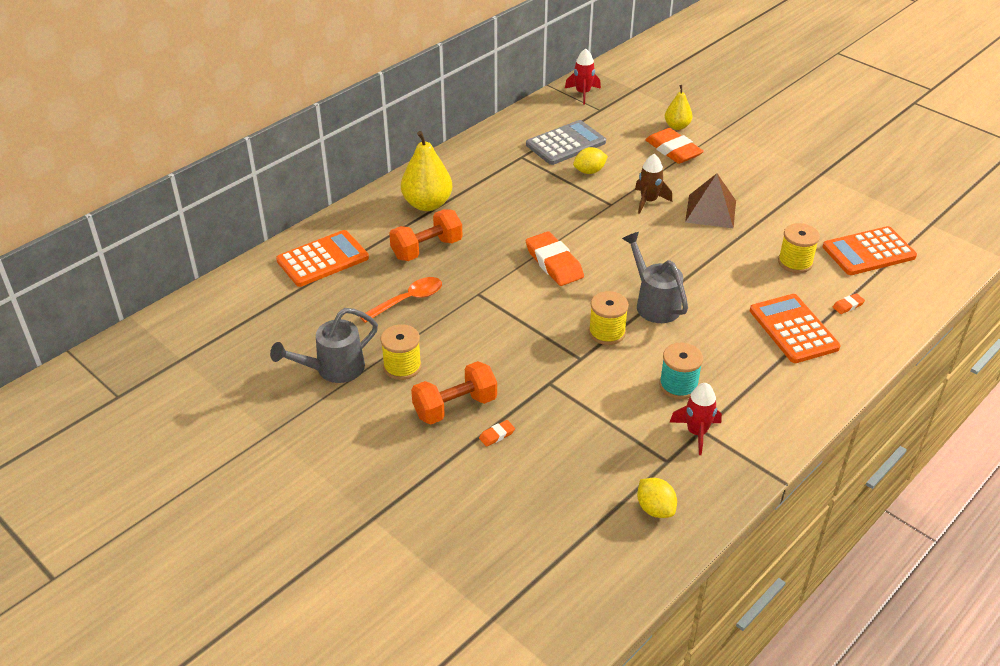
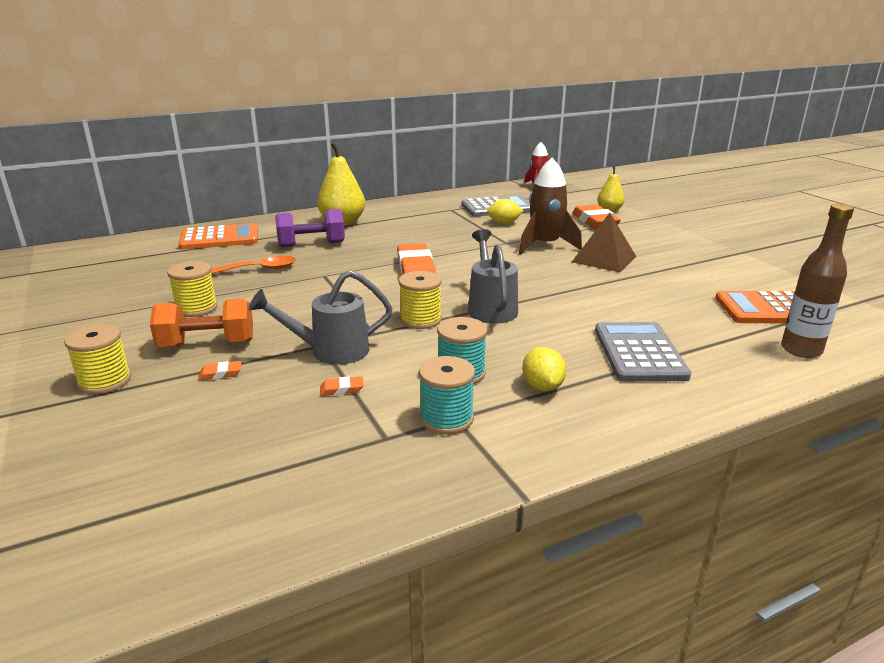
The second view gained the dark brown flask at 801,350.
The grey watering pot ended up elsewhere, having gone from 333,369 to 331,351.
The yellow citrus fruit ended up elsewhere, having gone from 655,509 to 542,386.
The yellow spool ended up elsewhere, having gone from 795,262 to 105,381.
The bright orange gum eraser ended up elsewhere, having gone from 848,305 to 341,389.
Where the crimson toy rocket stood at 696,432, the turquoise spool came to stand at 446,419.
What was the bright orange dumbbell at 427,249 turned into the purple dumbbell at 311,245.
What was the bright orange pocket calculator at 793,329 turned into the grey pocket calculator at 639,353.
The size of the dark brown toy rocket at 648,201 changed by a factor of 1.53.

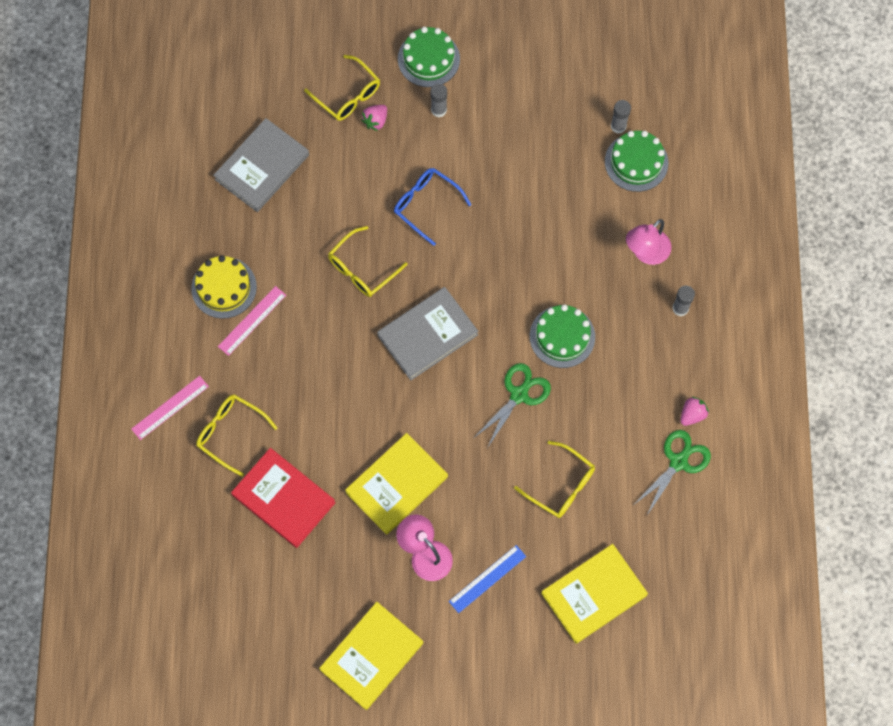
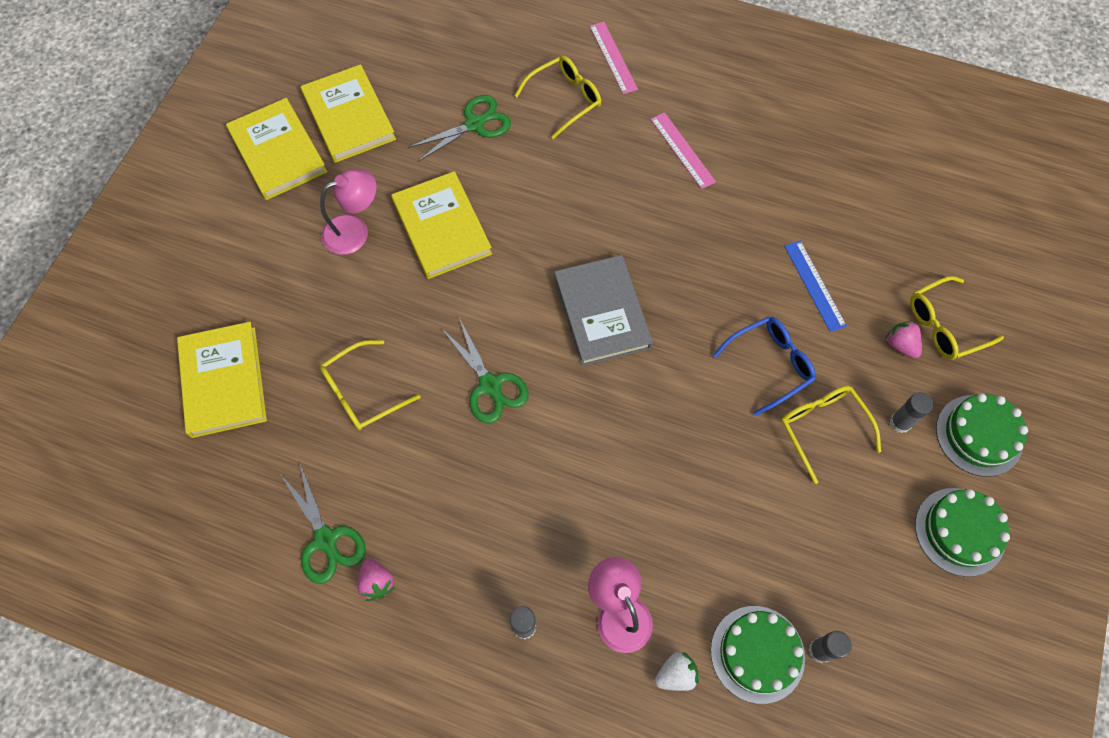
The second view lost the yellow cake at 224,287.
The second view lost the grey hardcover at 262,167.
The second view gained the yellow hardcover at 349,117.
The second view gained the pure white toy strawberry at 676,674.
The yellow spectacles ended up elsewhere, having gone from 362,269 to 822,428.
The blue straightedge ended up elsewhere, having gone from 487,578 to 814,285.
The green cake ended up elsewhere, having gone from 562,336 to 959,531.
Where the crimson hardcover stood at 283,499, the green shears came to stand at 475,124.

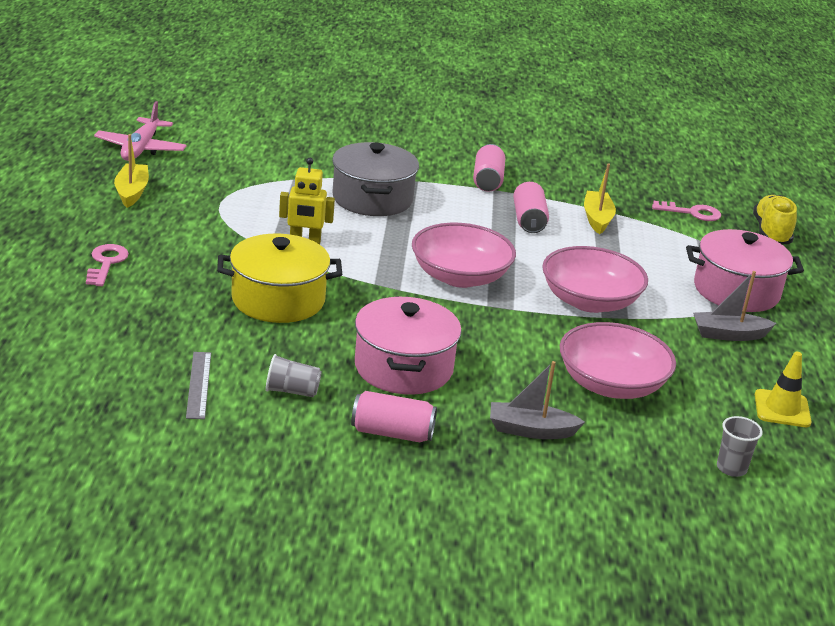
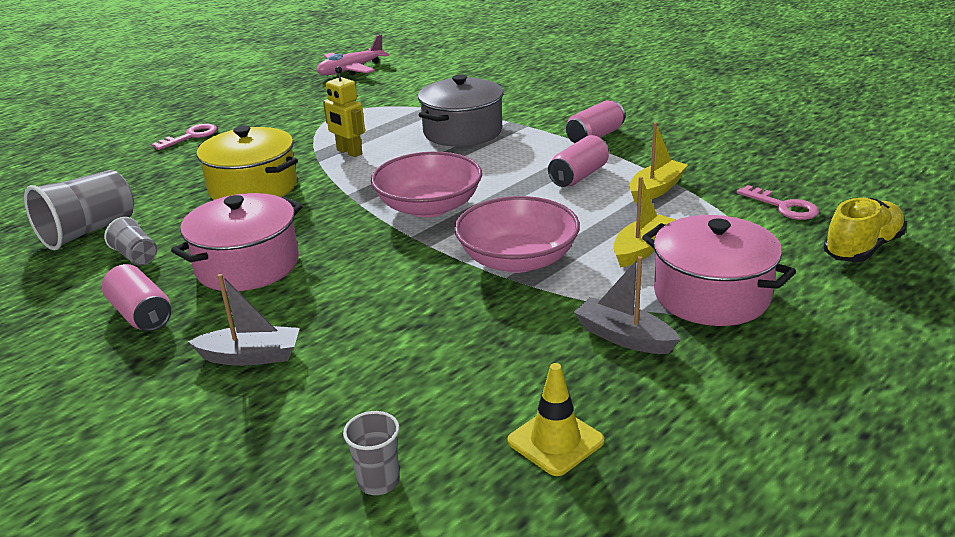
The second view lost the rose-pink bowl at 611,384.
The yellow boat ended up elsewhere, having gone from 132,192 to 642,249.
Where the grey straightedge stood at 198,384, the grey beaker came to stand at 89,231.
The grey boat at 530,430 ended up facing another way, 135 degrees clockwise from before.

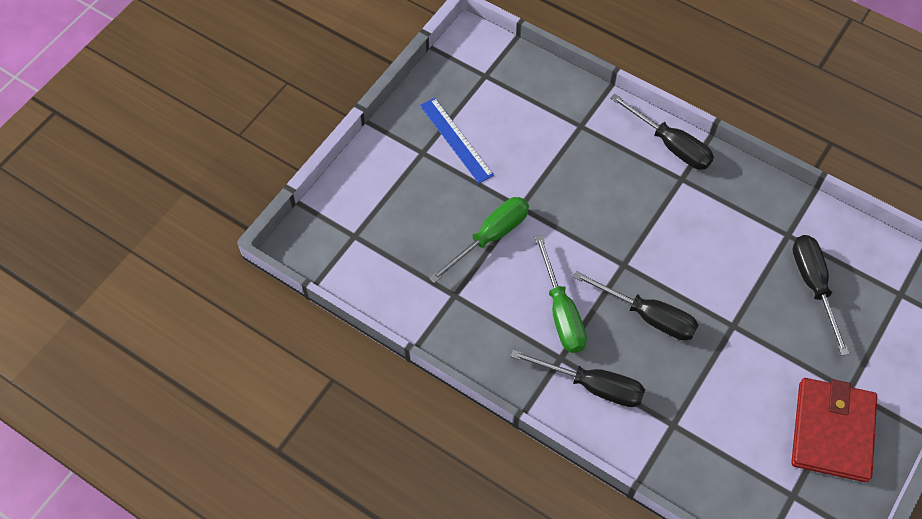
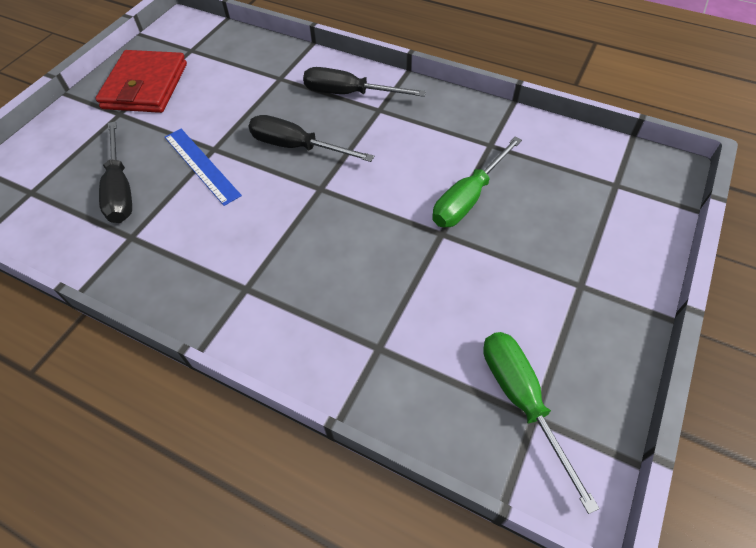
The second view lost the jet-black flat screwdriver at 670,145.
The blue straightedge ended up elsewhere, having gone from 456,140 to 201,165.
The green flat screwdriver ended up elsewhere, having gone from 561,312 to 522,401.

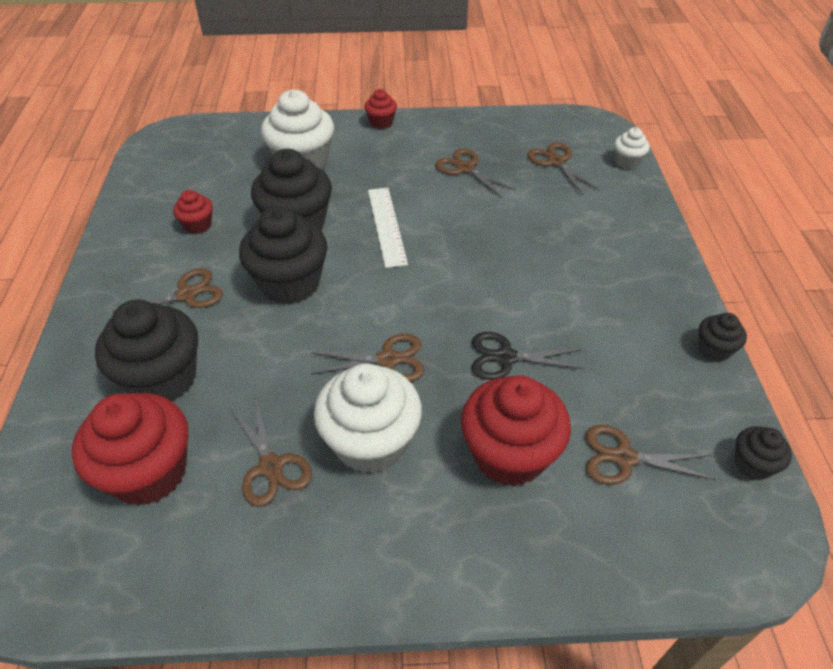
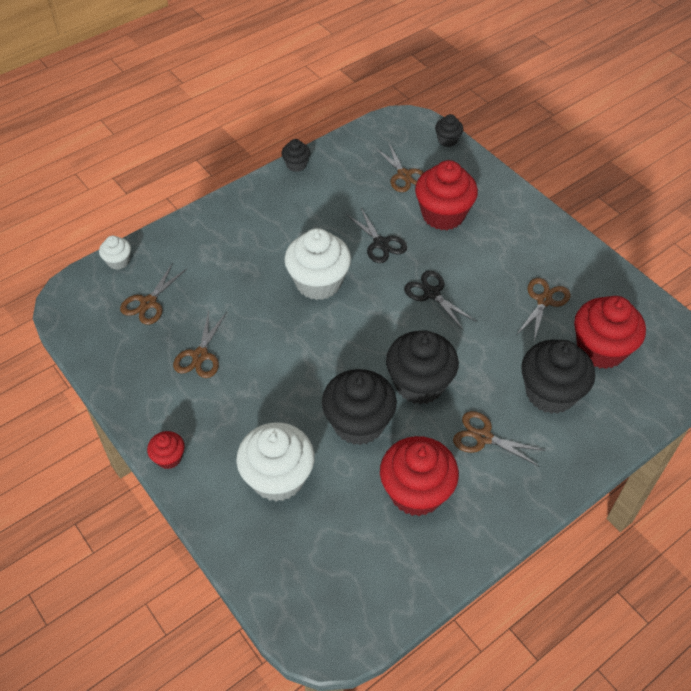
The second view lost the pure white straightedge at 386,226.
The pure white fairy cake ended up elsewhere, having gone from 370,442 to 318,282.
The jet-black fairy cake ended up elsewhere, having gone from 752,464 to 447,140.
What was the dark brown shears at 388,360 turned into the jet-black shears at 432,293.
The size of the crimson fairy cake at 198,225 changed by a factor of 2.03.

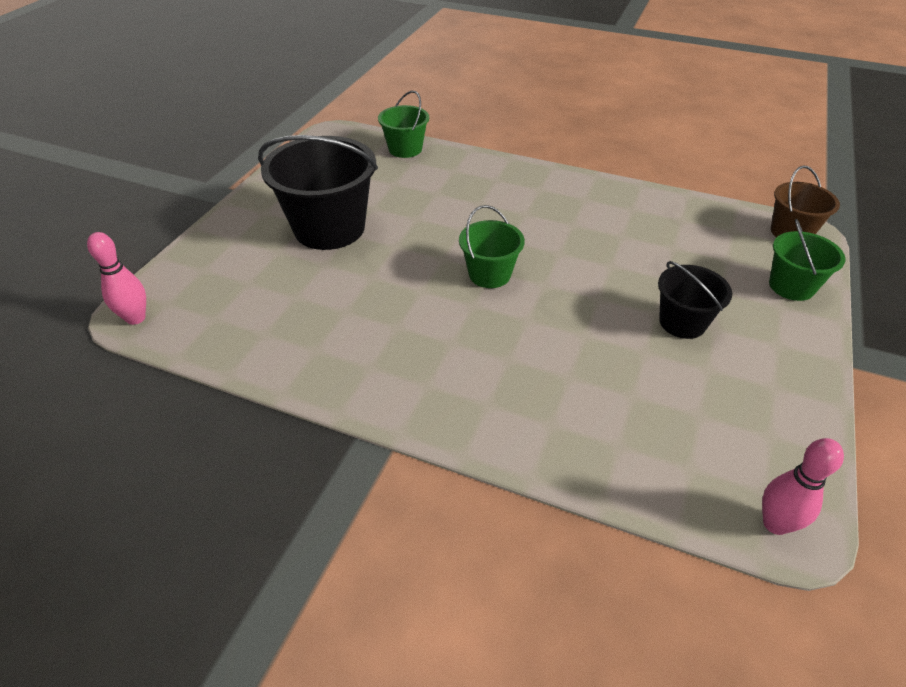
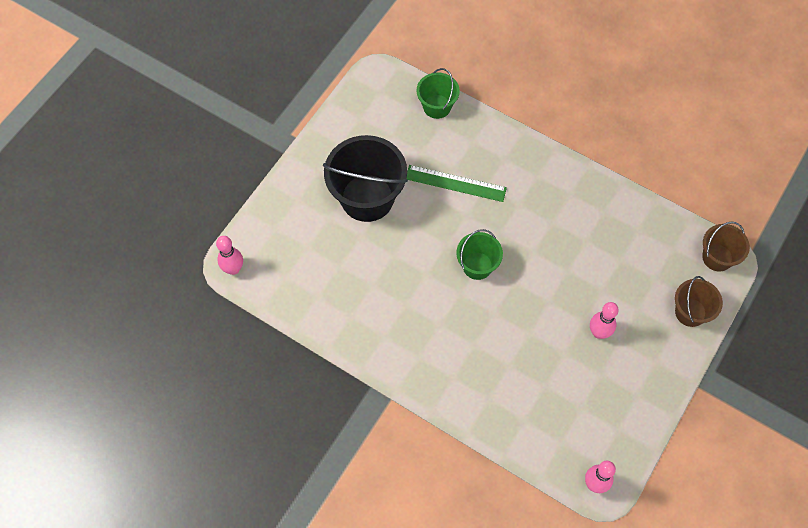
The second view gained the green straightedge at 455,183.
Where the jet-black pail stood at 682,322, the rose-pink bowling pin came to stand at 599,332.
What was the green pail at 791,286 turned into the dark brown pail at 690,312.

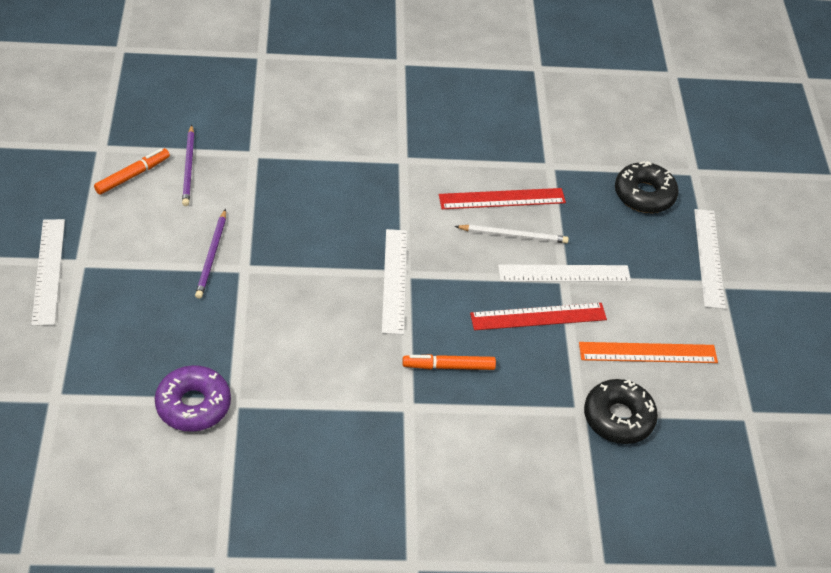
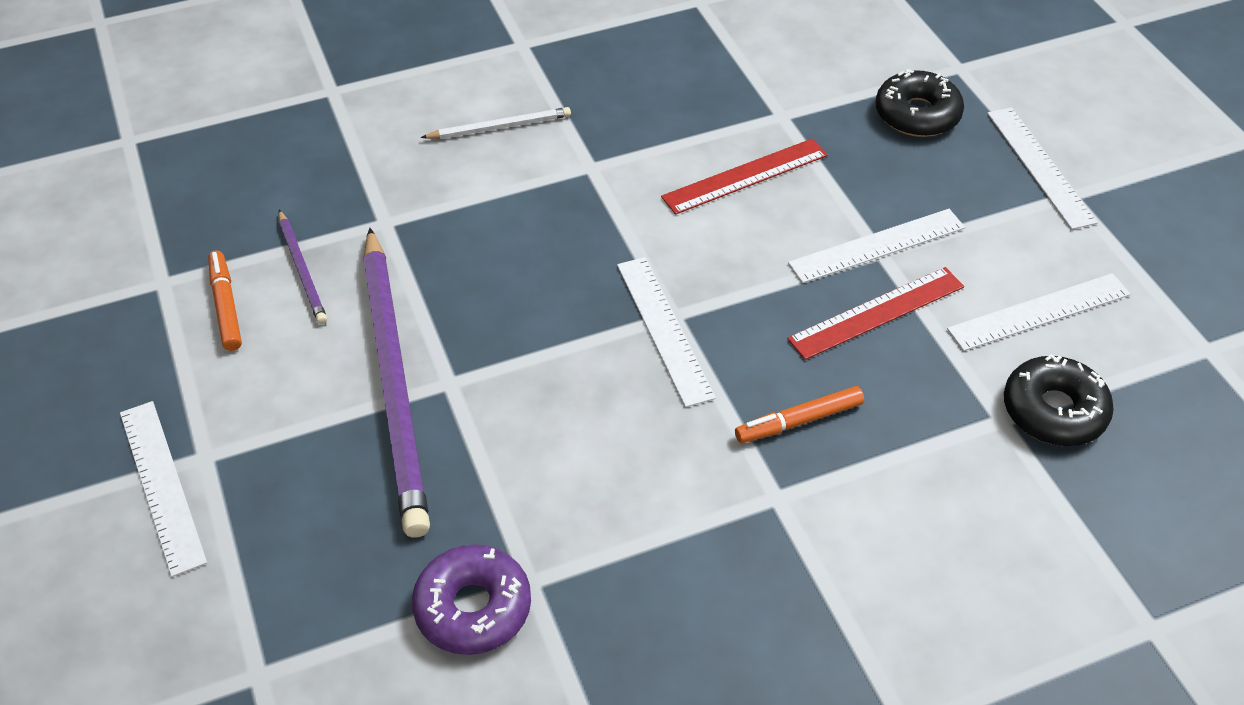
The pure white lead pencil ended up elsewhere, having gone from 513,236 to 500,127.
What was the bright orange straightedge at 648,352 turned into the pure white straightedge at 1039,311.
The bright orange marker pen at 132,175 ended up facing another way, 45 degrees counterclockwise from before.
The size of the purple lead pencil at 211,256 changed by a factor of 2.22.

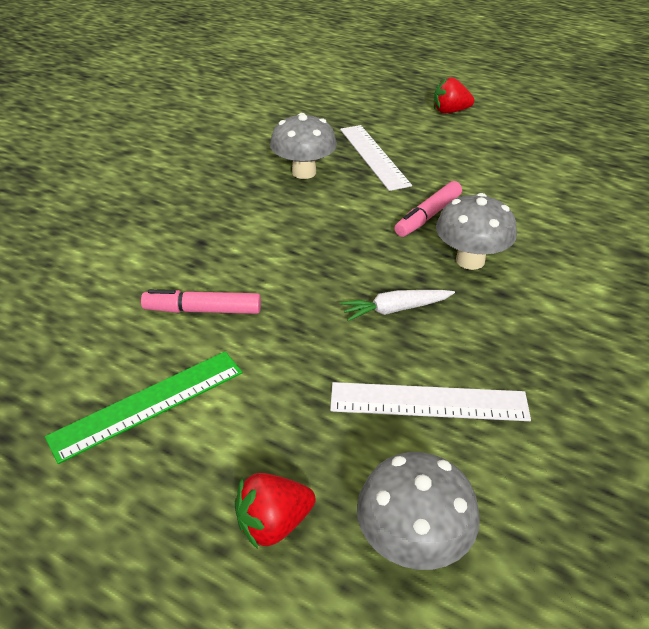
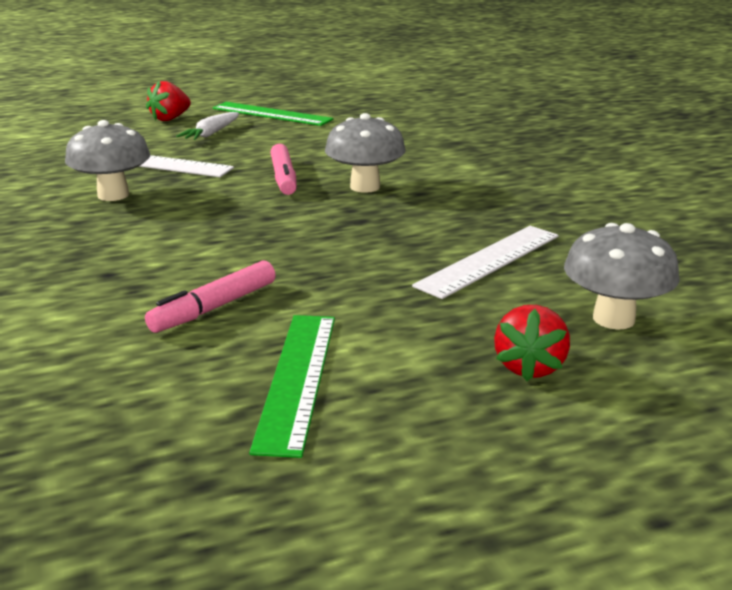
The second view gained the green straightedge at 271,114.
The pure white toy carrot ended up elsewhere, having gone from 395,309 to 211,133.

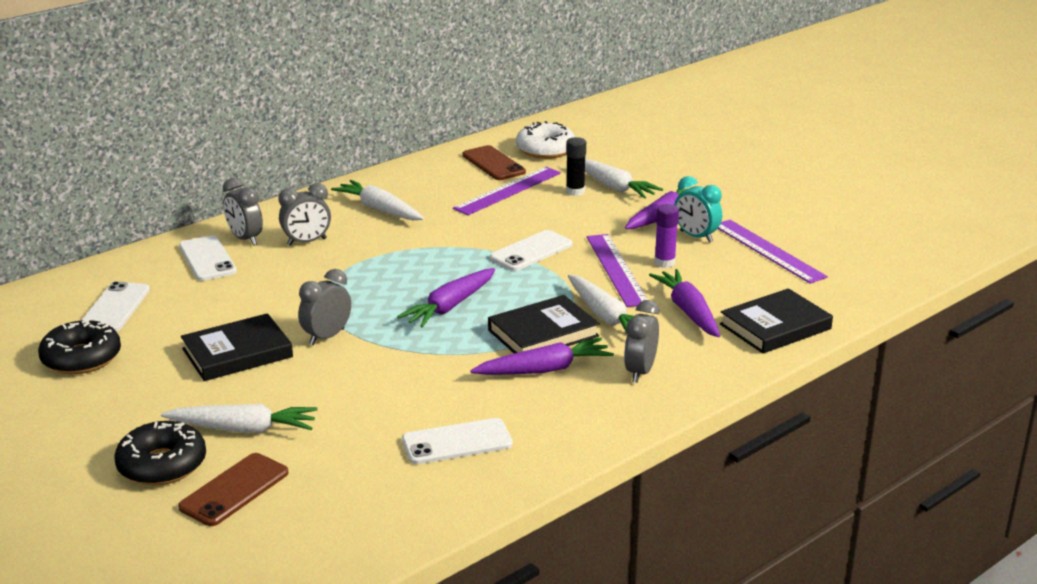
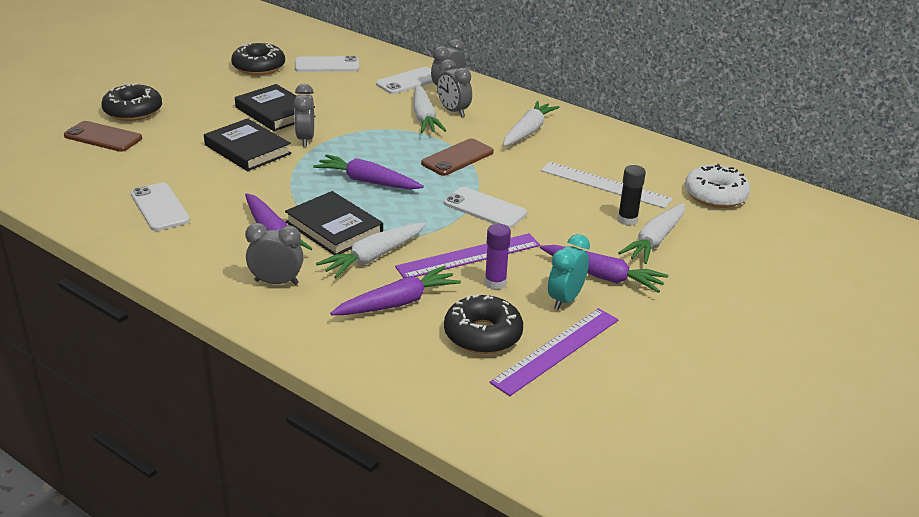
The second view gained the jet-black donut at 482,334.
The pure white toy carrot ended up elsewhere, having gone from 243,429 to 424,118.
The dark brown mobile phone ended up elsewhere, having gone from 493,164 to 457,158.
The jet-black hardcover ended up elsewhere, having gone from 775,327 to 247,149.
What was the purple straightedge at 508,190 turned into the pure white straightedge at 605,185.
The grey clock at 327,337 ended up facing another way, 120 degrees counterclockwise from before.

